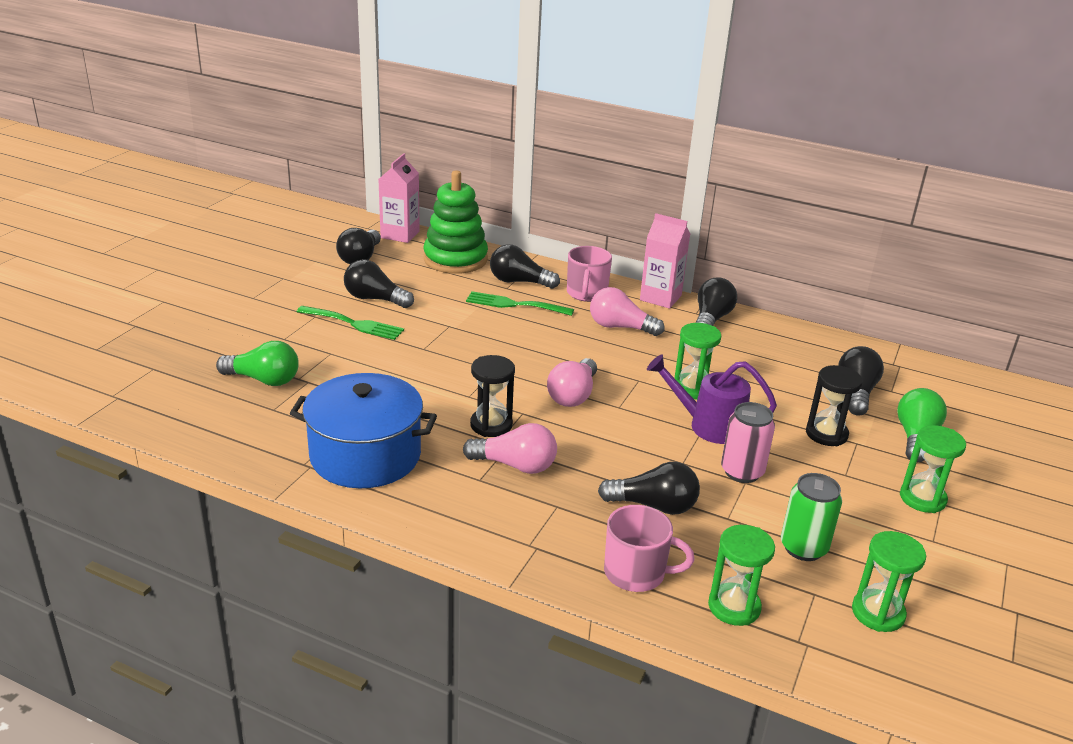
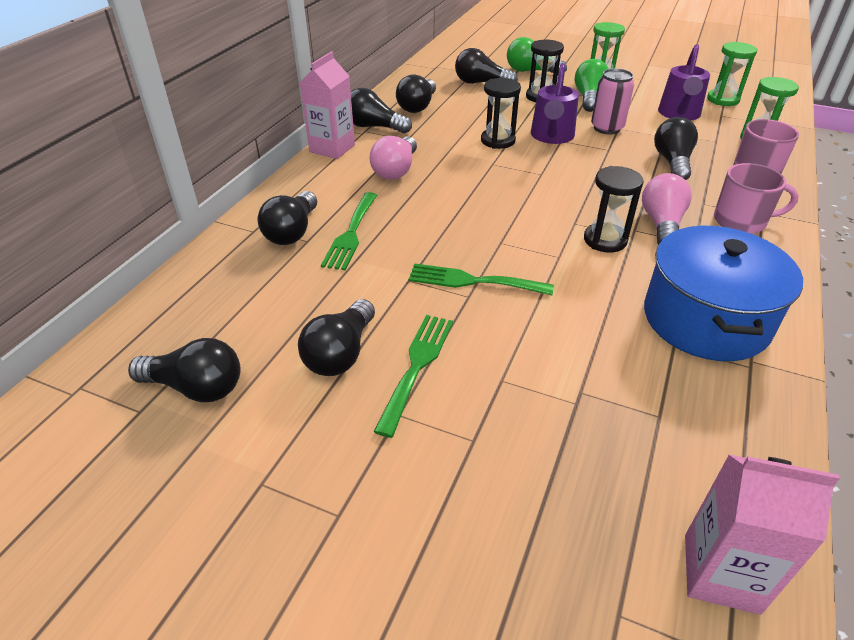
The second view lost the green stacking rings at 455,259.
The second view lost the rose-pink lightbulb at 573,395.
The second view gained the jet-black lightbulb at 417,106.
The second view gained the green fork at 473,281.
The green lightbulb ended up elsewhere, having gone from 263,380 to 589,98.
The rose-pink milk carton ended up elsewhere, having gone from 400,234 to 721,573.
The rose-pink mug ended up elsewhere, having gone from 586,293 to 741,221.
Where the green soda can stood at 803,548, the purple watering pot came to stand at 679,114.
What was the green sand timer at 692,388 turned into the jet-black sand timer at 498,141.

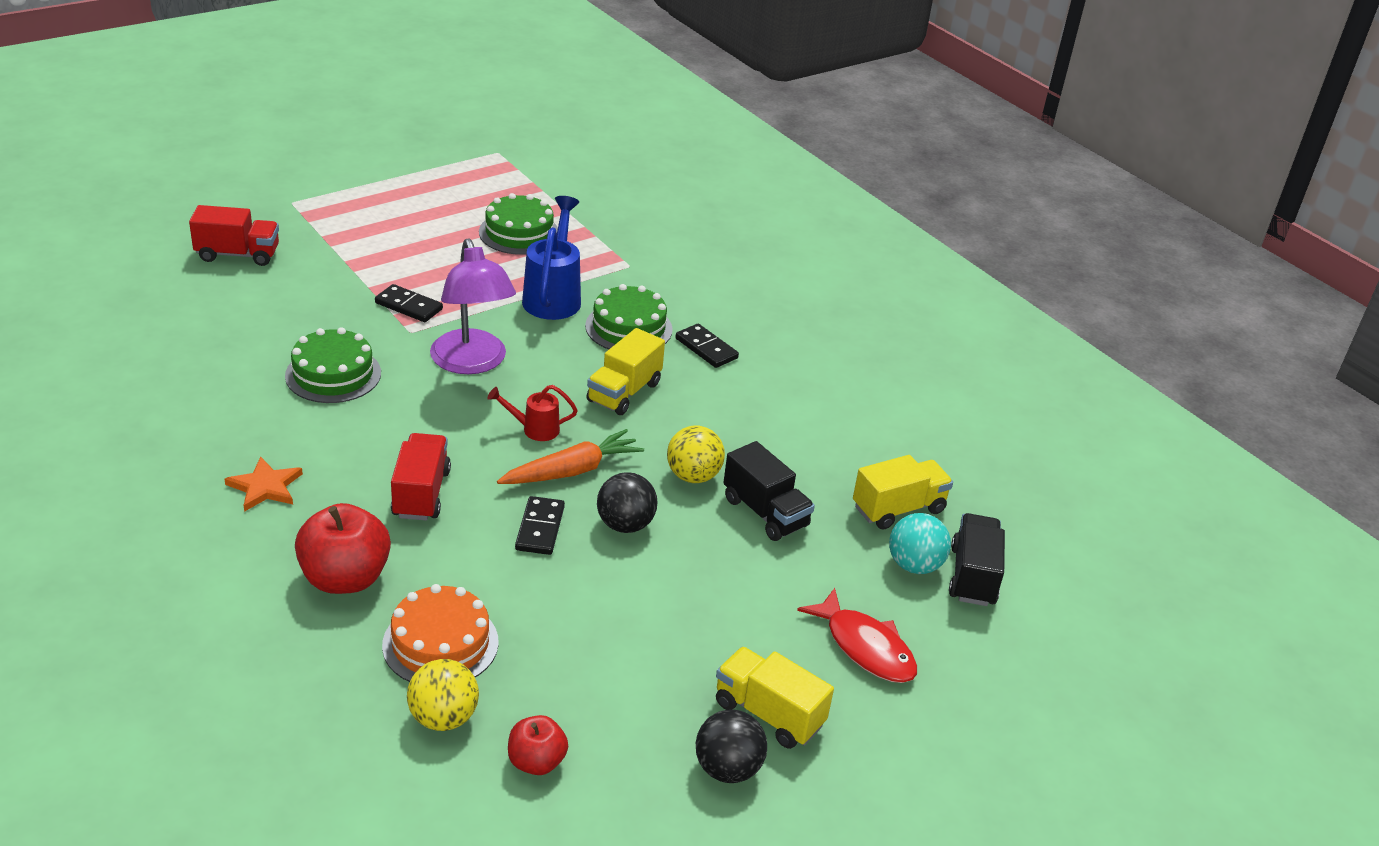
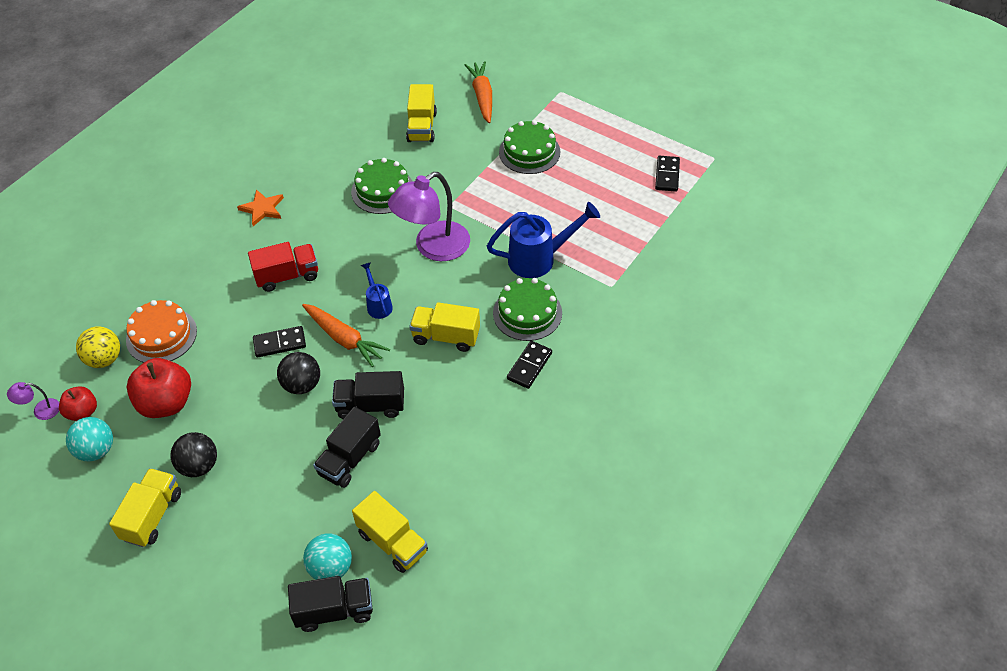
The second view lost the crimson fish at 865,647.
The second view gained the purple reading lamp at 41,410.
The second view gained the turquoise ball at 96,450.
The second view gained the yellow lorry at 422,127.
The crimson apple ended up elsewhere, having gone from 345,578 to 166,403.
The jet-black domino piece ended up elsewhere, having gone from 408,306 to 667,175.
The green cake ended up elsewhere, having gone from 519,233 to 529,152.
The jet-black ball ended up elsewhere, having gone from 727,769 to 199,466.
Where the crimson lorry stood at 238,254, the bright orange toy carrot came to stand at 482,97.
Where the yellow ball stood at 693,476, the jet-black lorry came to stand at 370,405.
What was the crimson watering pot at 534,429 turned into the blue watering pot at 378,304.

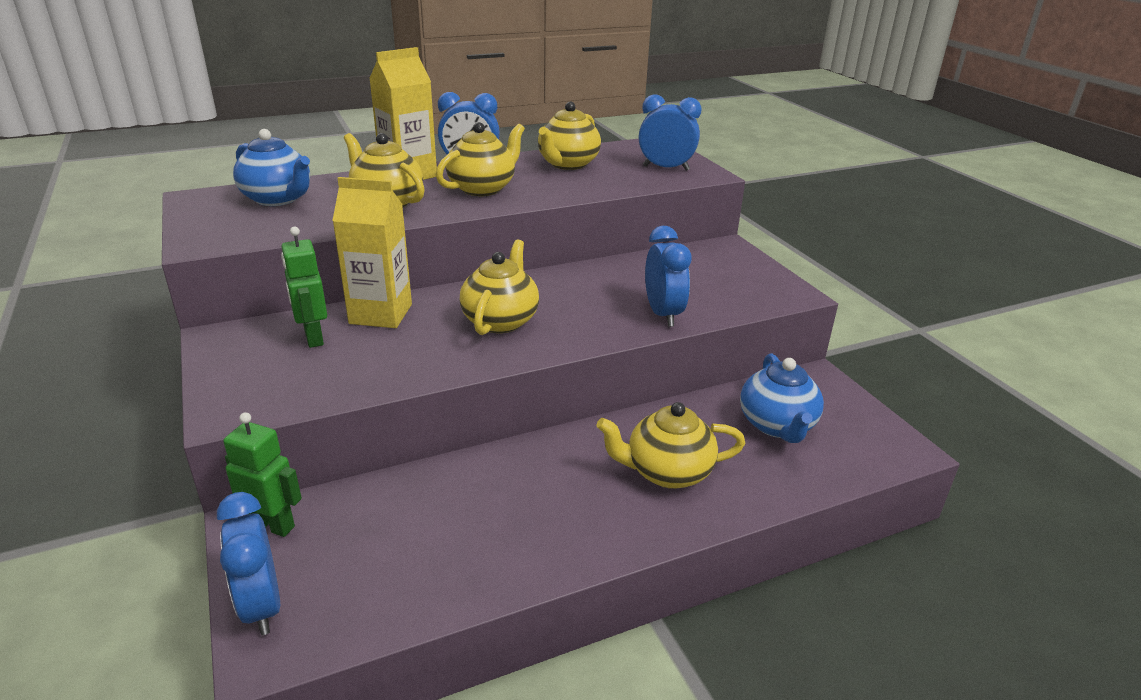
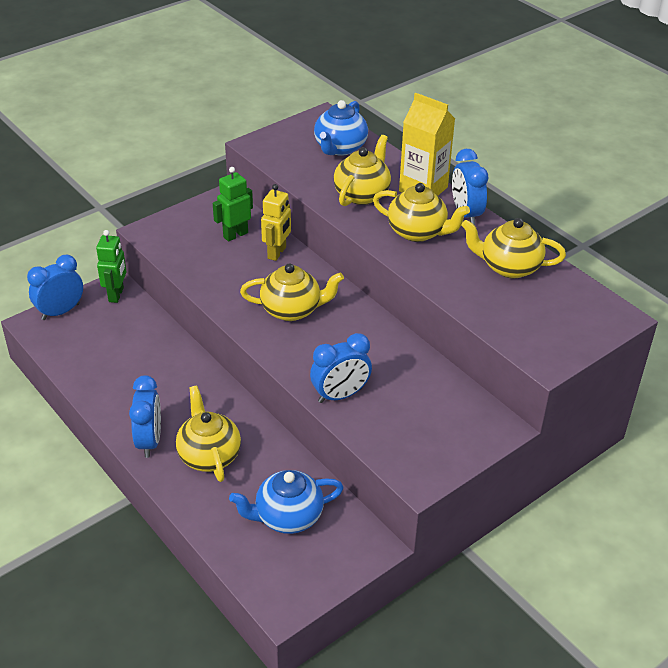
The blue clock ended up elsewhere, having gone from 666,168 to 149,441.
Where the yellow milk carton stood at 381,314, the yellow toy robot came to stand at 277,253.

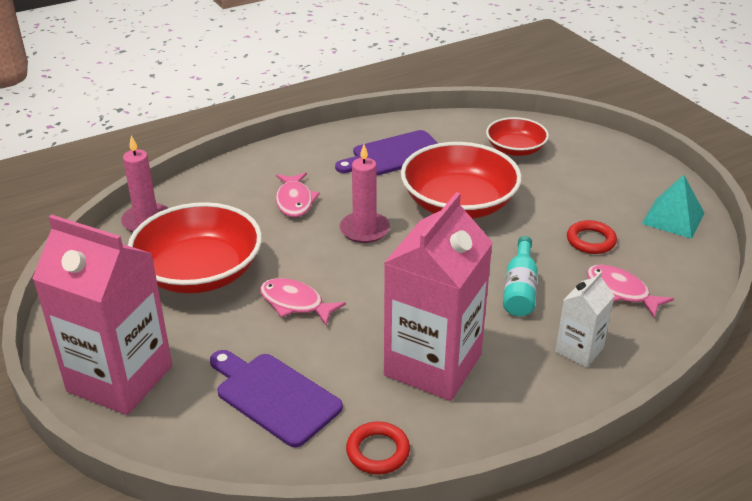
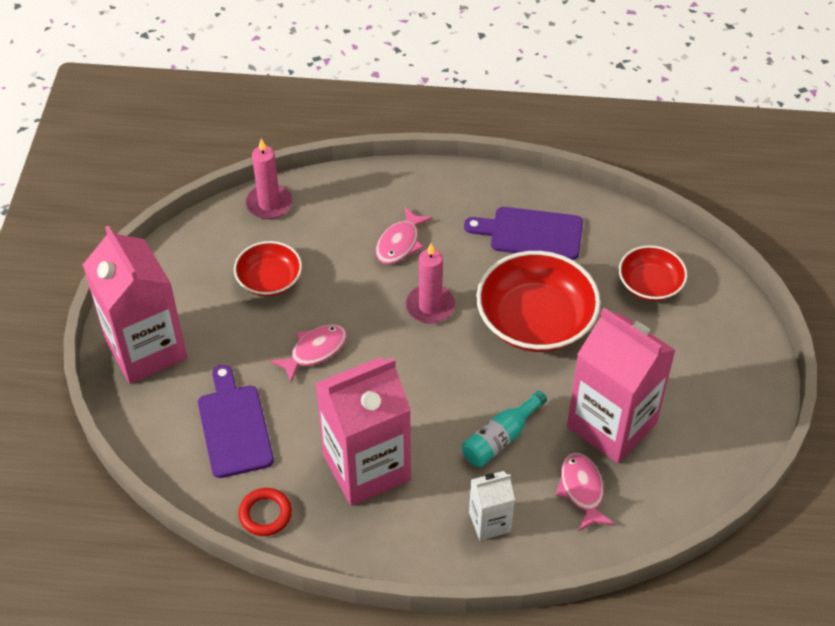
The second view lost the turquoise pyramid shape at 673,218.
Where the crimson torus stood at 591,241, the rose-pink milk carton came to stand at 611,425.
The rose-pink fish at 295,303 ended up facing another way, 75 degrees clockwise from before.
The size of the crimson bowl at 199,272 changed by a factor of 0.57.

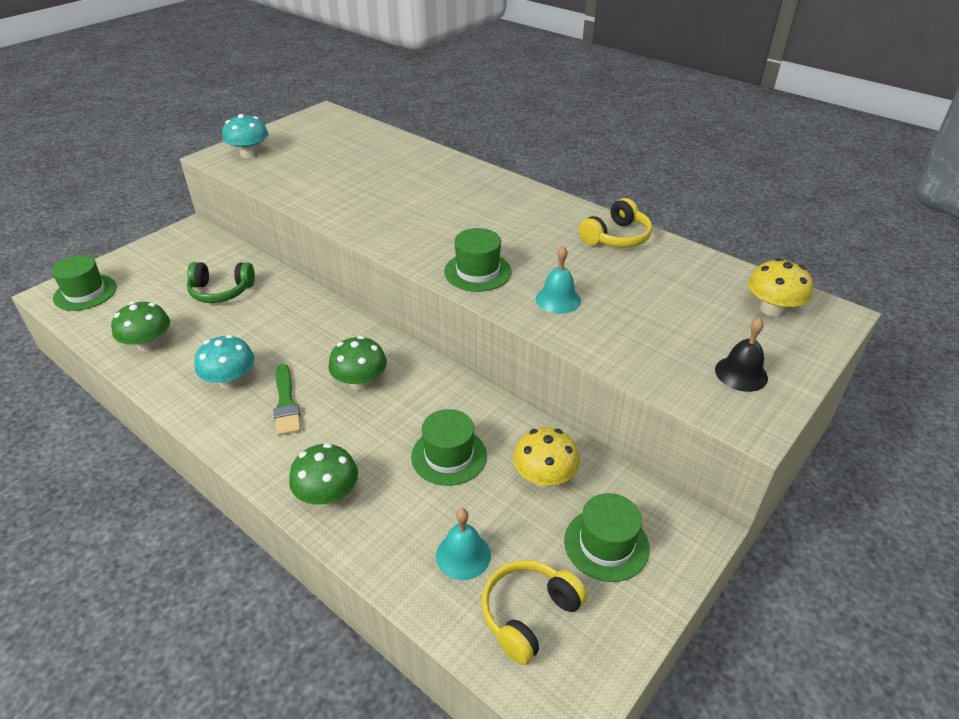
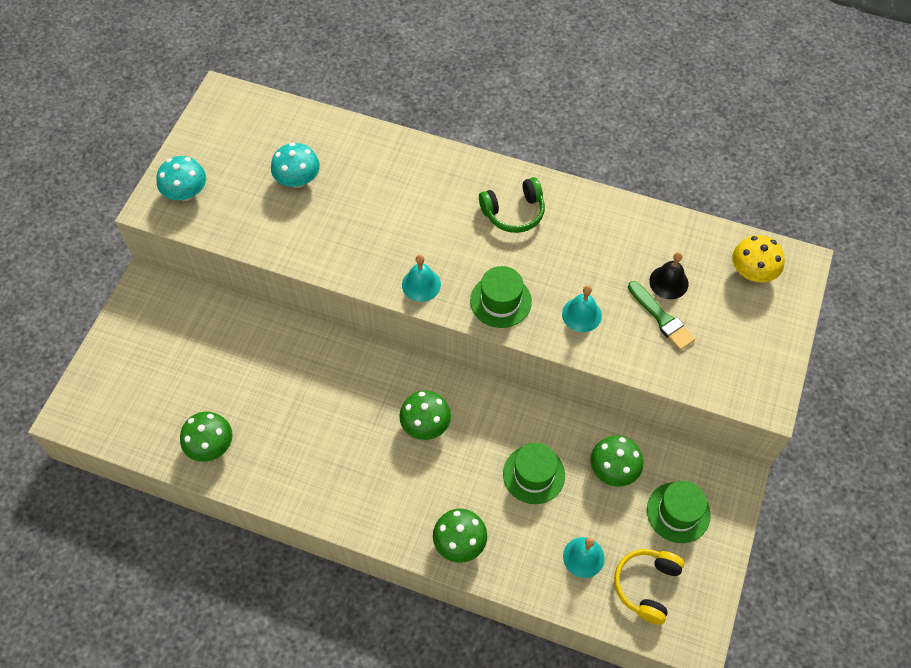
The second view lost the green tall hat at 85,293.
The second view lost the yellow over-ear headphones at 616,237.
The second view gained the turquoise bell at 421,284.
The green over-ear headphones ended up elsewhere, having gone from 221,291 to 514,212.
The turquoise fungus ended up elsewhere, having gone from 230,381 to 298,179.
The green paint brush ended up elsewhere, having gone from 286,403 to 661,318.
The jet-black bell ended up elsewhere, having gone from 741,373 to 668,282.
What was the yellow fungus at 544,477 turned into the green fungus at 613,469.

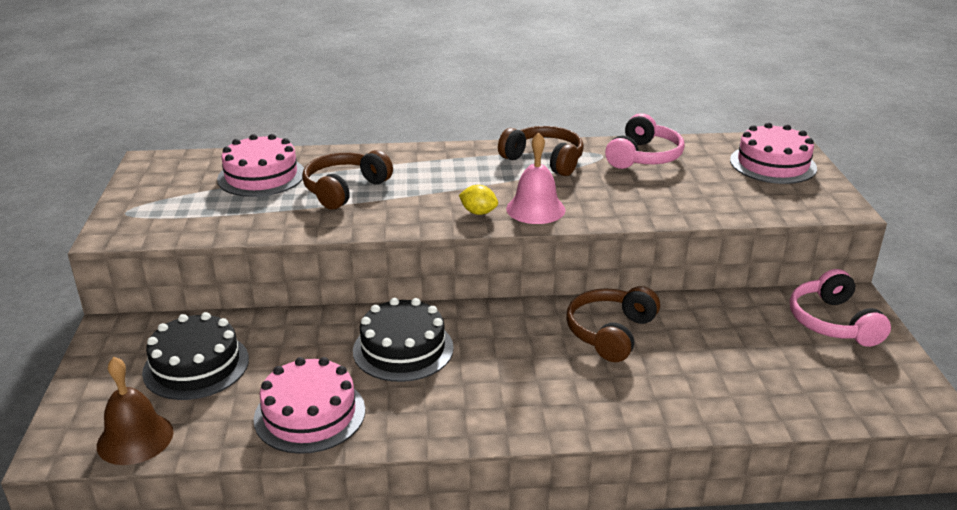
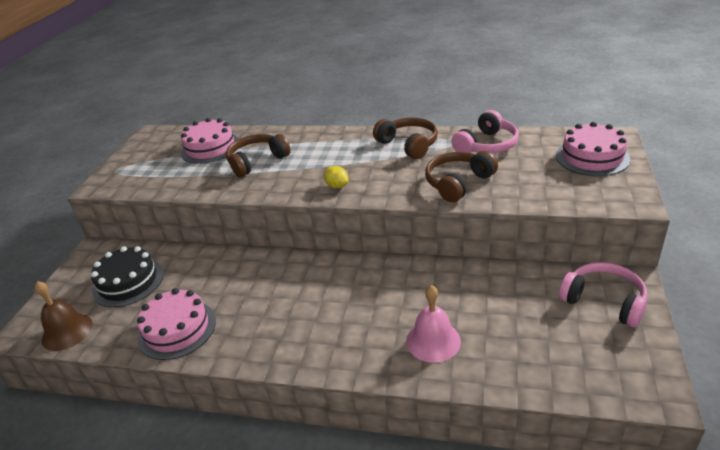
The second view lost the jet-black cake at 403,349.
The rose-pink bell ended up elsewhere, having gone from 535,209 to 433,341.
The dark brown over-ear headphones ended up elsewhere, having gone from 610,333 to 458,183.
The rose-pink over-ear headphones at 833,322 ended up facing another way, 120 degrees clockwise from before.

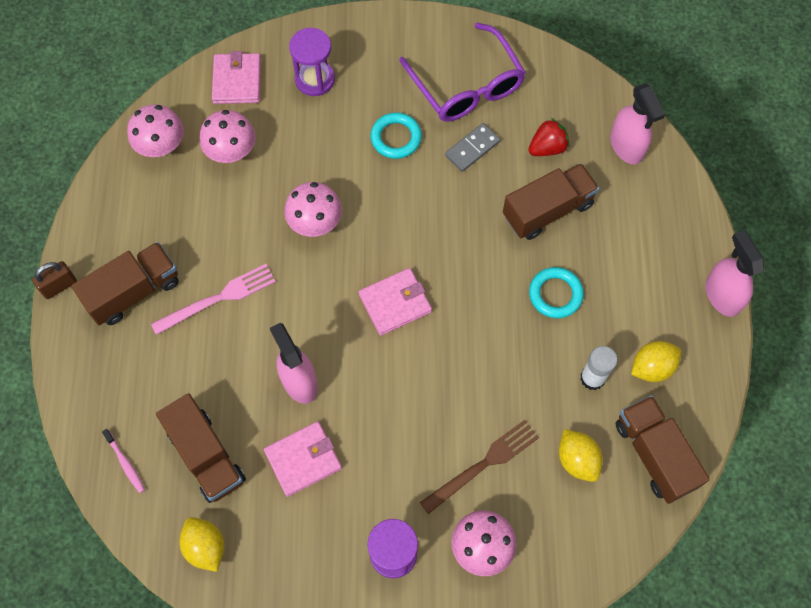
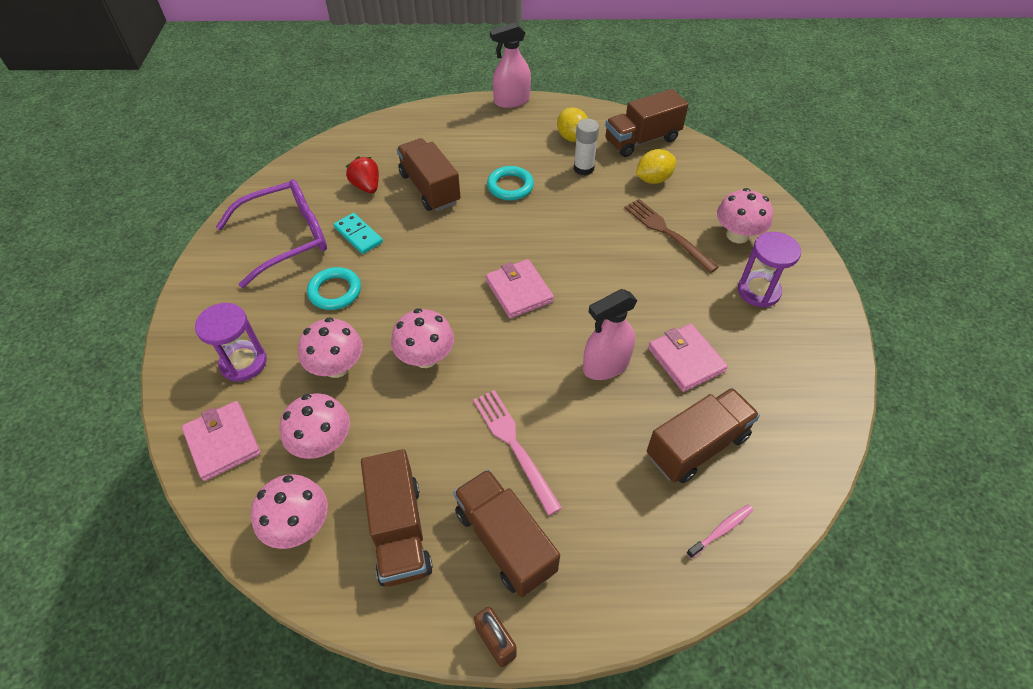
The second view lost the yellow citrus fruit at 205,547.
The second view lost the rose-pink spray bottle at 626,146.
The second view gained the rose-pink fungus at 337,367.
The second view gained the dark brown lorry at 399,531.
What was the grey domino piece at 472,149 turned into the turquoise domino piece at 358,235.
The rose-pink card wallet at 237,81 ended up facing another way, 60 degrees clockwise from before.

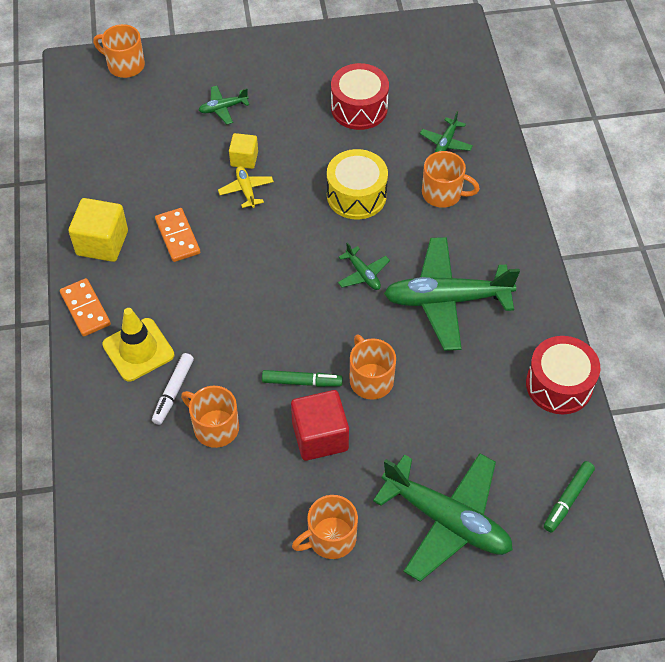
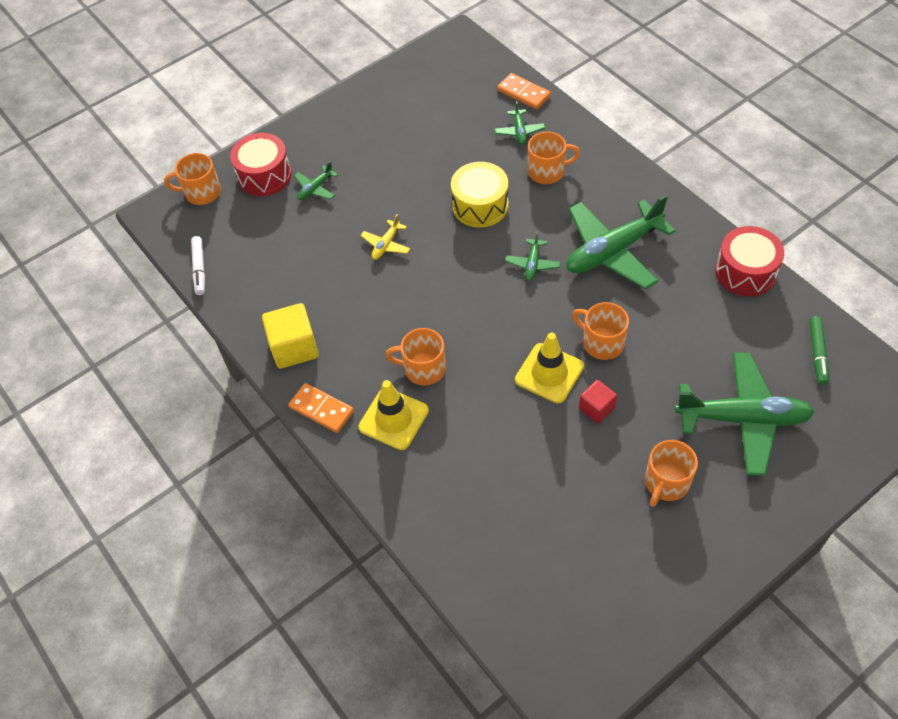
The second view lost the yellow block at 244,159.
The pure white marker pen ended up elsewhere, having gone from 173,391 to 199,269.
The bright orange domino piece ended up elsewhere, having gone from 178,236 to 523,93.
The bright orange mug ended up elsewhere, having gone from 215,427 to 423,368.
The crimson drum ended up elsewhere, having gone from 359,108 to 264,175.
Where the green marker pen stood at 302,382, the yellow traffic cone came to stand at 549,373.
The yellow toy plane at 246,190 ended up facing another way, 105 degrees counterclockwise from before.
The green toy plane at 363,274 ended up facing another way, 75 degrees clockwise from before.
The size of the crimson block at 320,436 changed by a factor of 0.60.

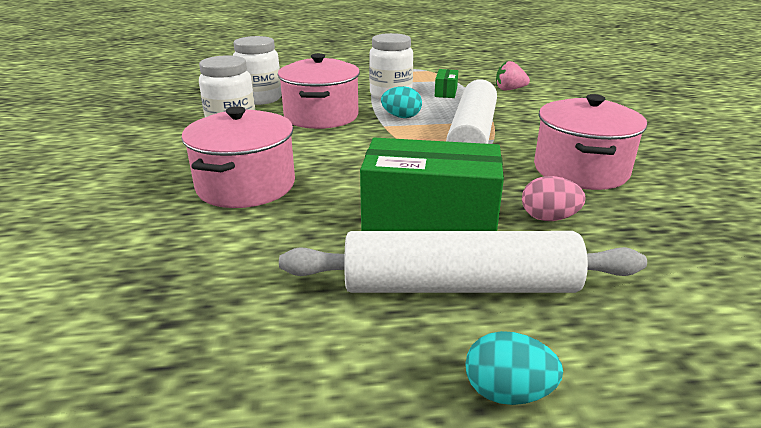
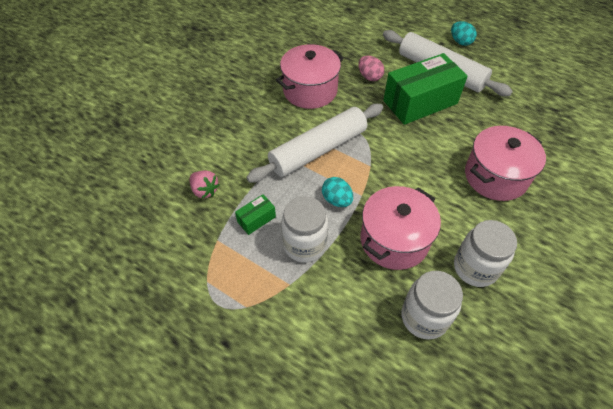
The green box at 429,219 ended up facing another way, 75 degrees counterclockwise from before.

